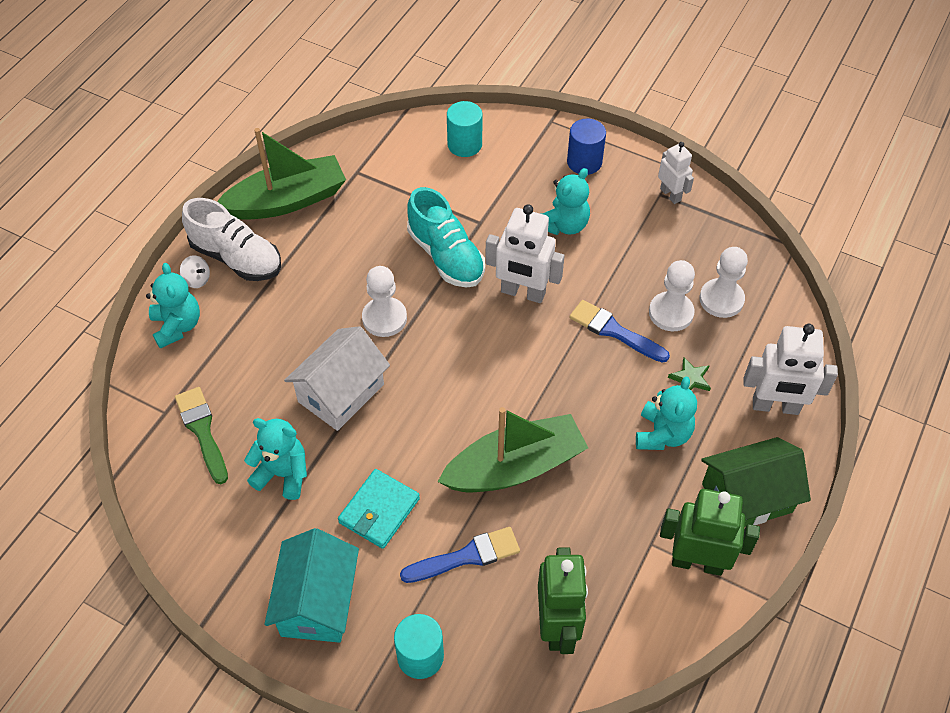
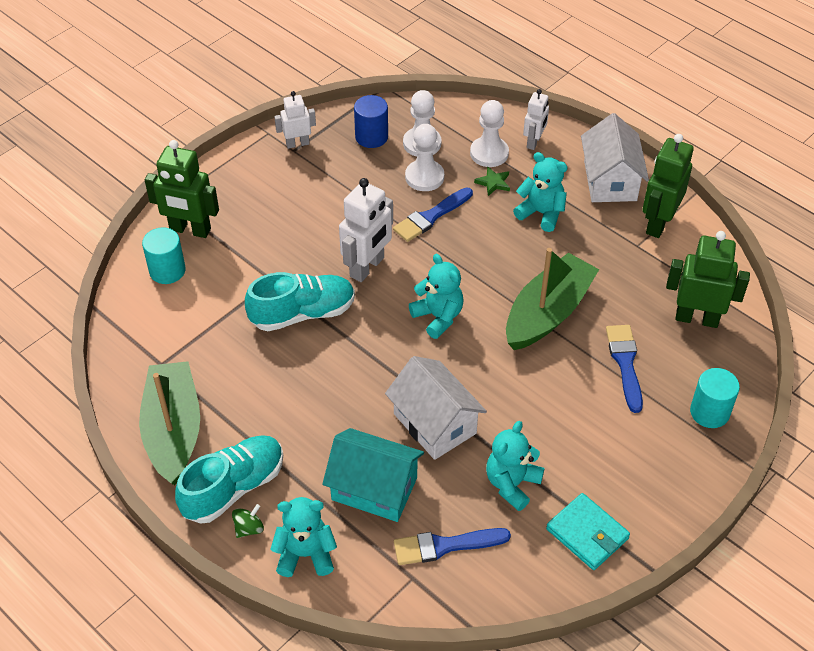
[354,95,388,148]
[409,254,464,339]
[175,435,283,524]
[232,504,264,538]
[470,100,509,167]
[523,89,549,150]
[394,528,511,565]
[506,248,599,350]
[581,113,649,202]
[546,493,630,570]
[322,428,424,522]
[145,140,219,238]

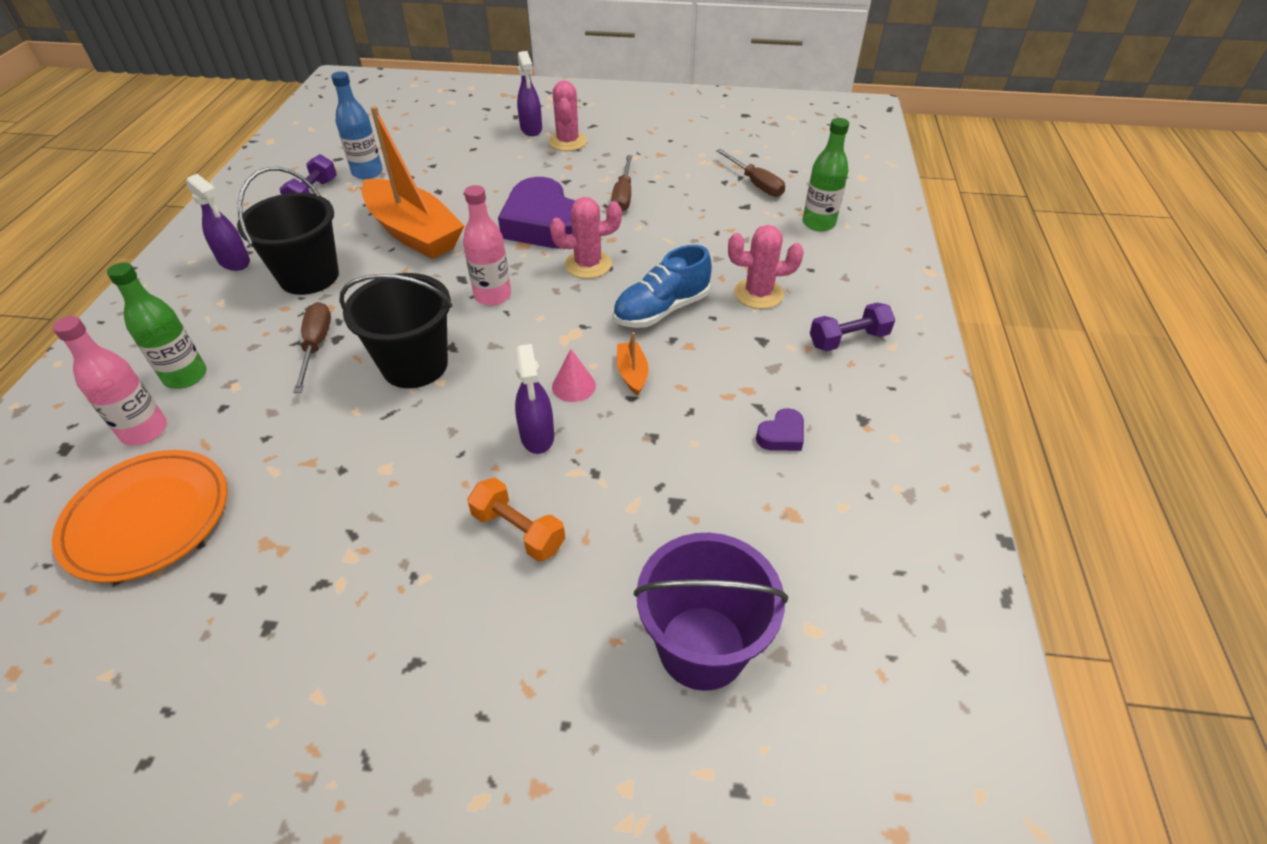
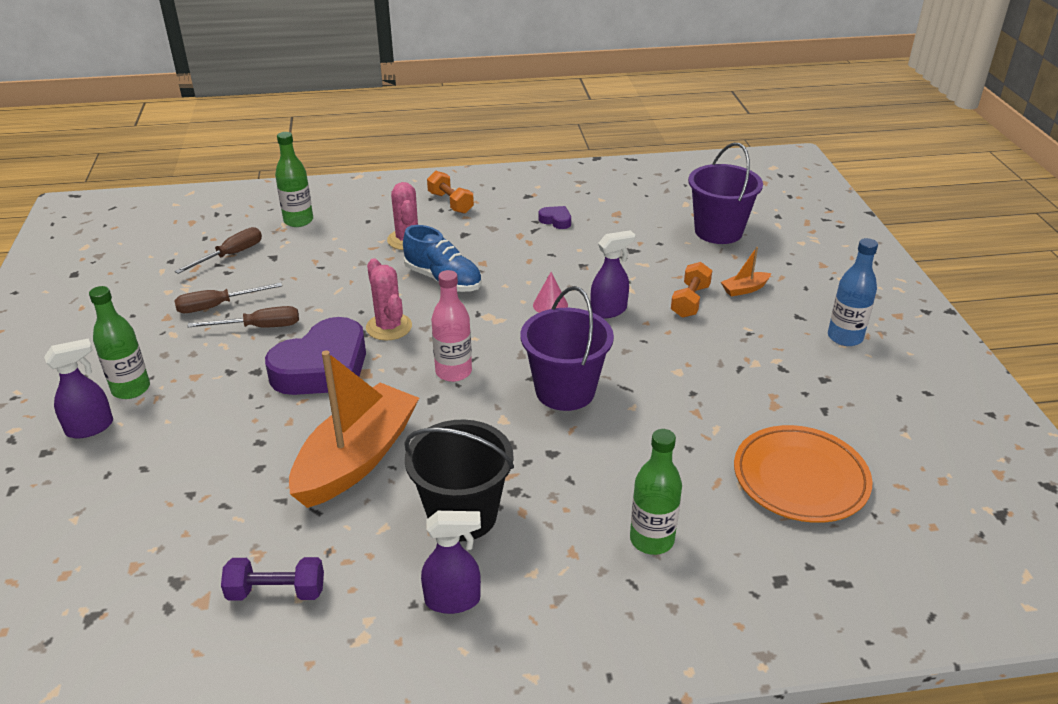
[828,238,878,346]
[89,286,150,399]
[421,511,481,614]
[521,286,614,411]
[174,283,282,313]
[427,171,474,214]
[52,316,167,445] (first image)
[721,247,771,297]

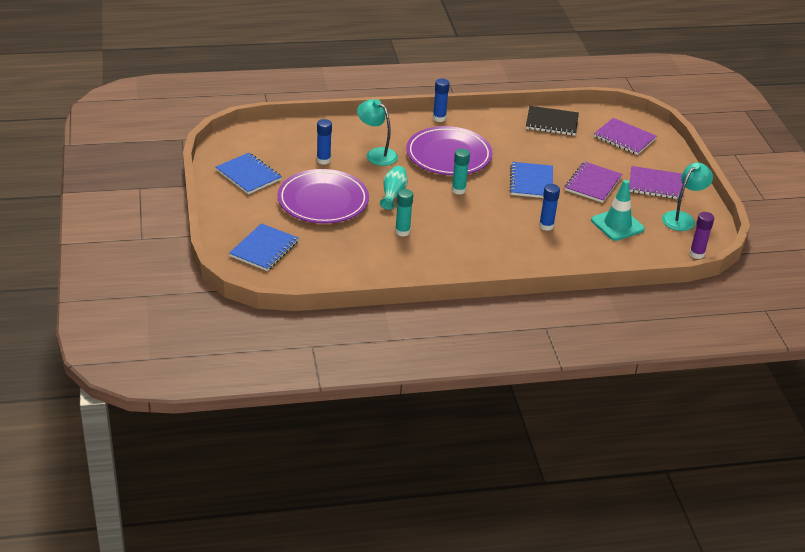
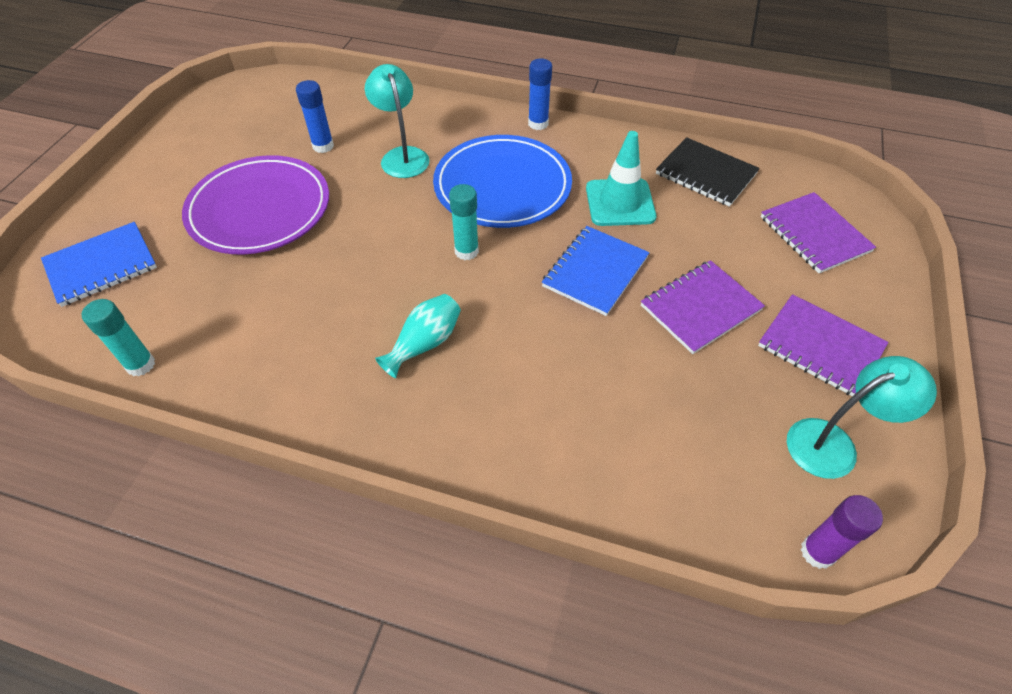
[433,135,572,228]
[216,153,282,194] (first image)
[375,294,461,378]
[586,131,656,226]
[539,184,560,231] (first image)
[82,299,155,376]

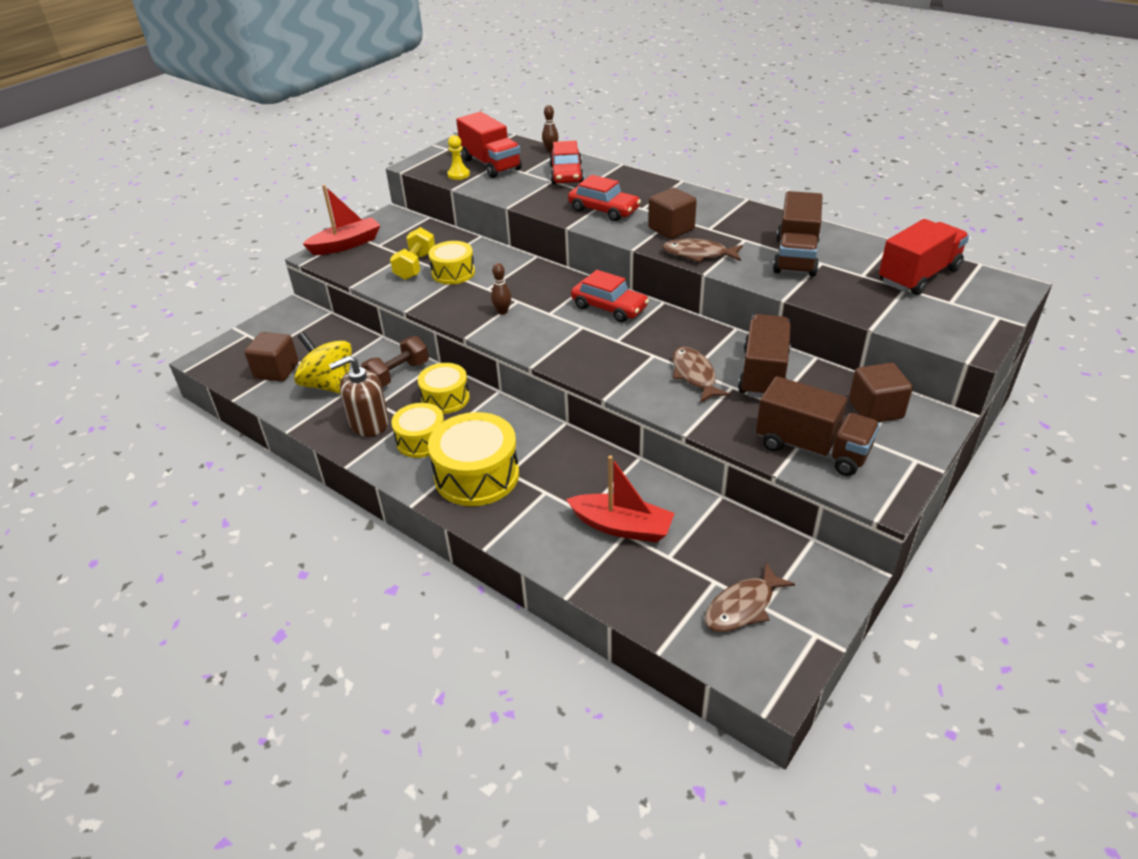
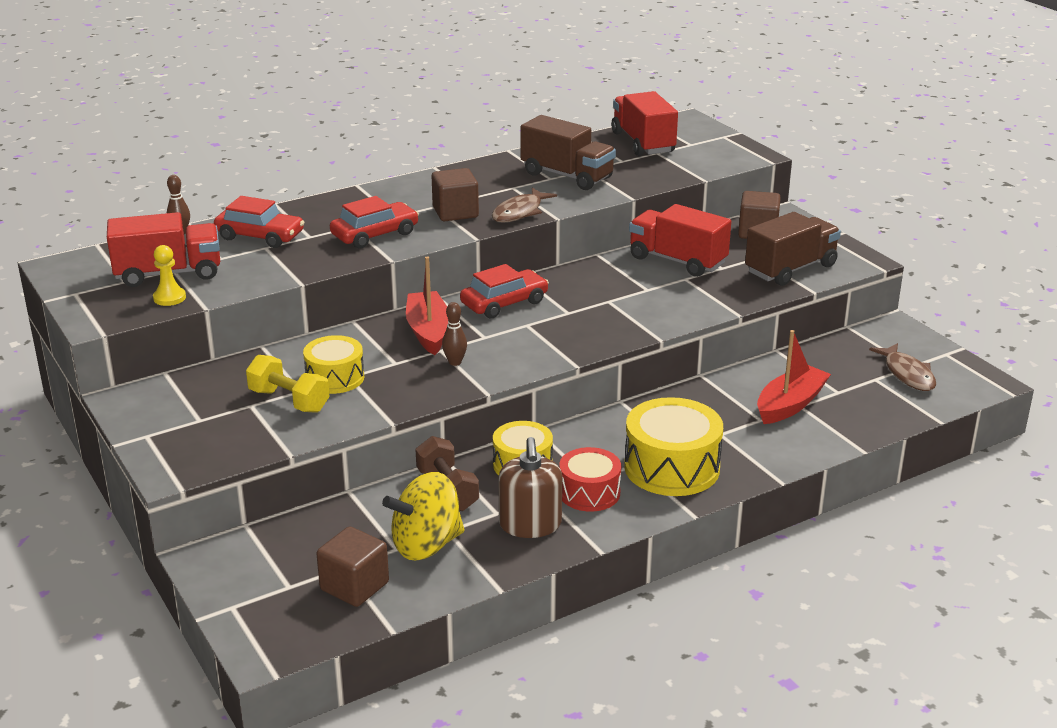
[406,257,448,355]
[629,204,731,277]
[672,347,730,403] (first image)
[559,447,621,512]

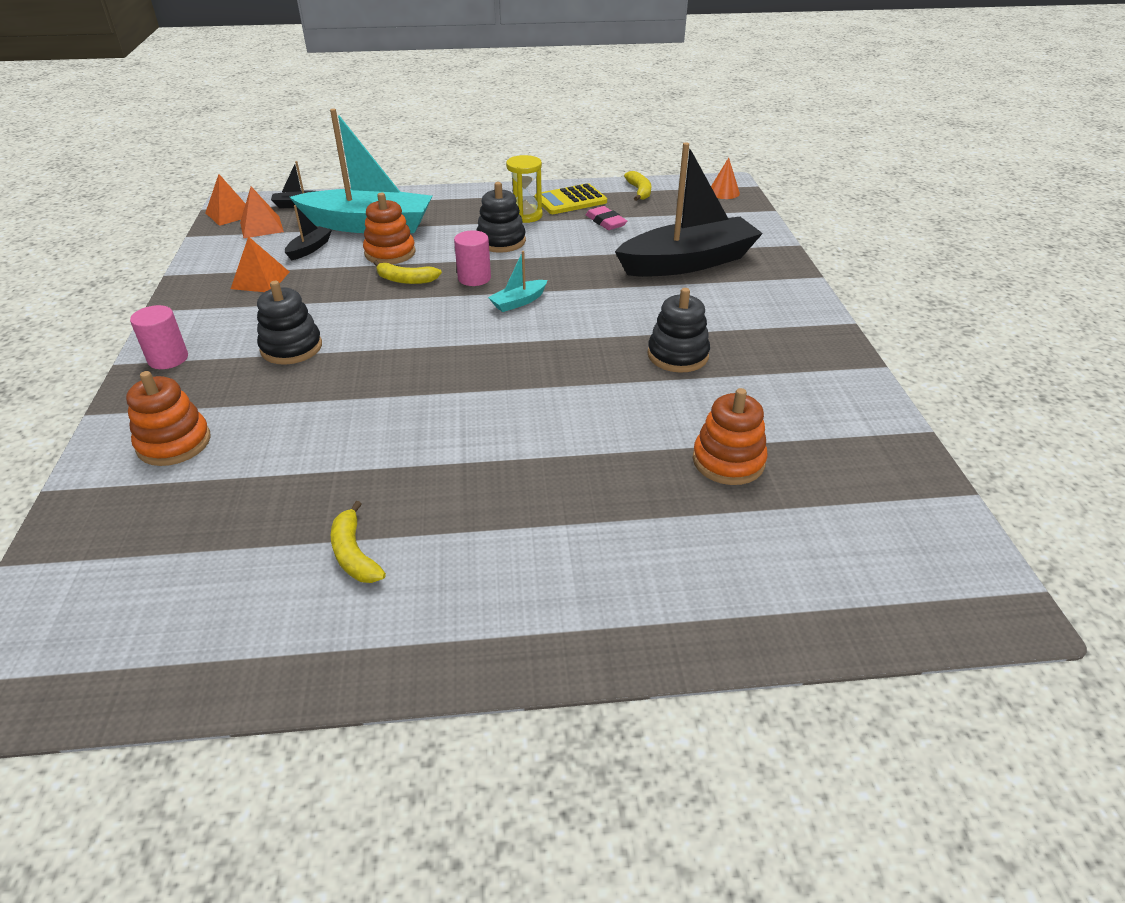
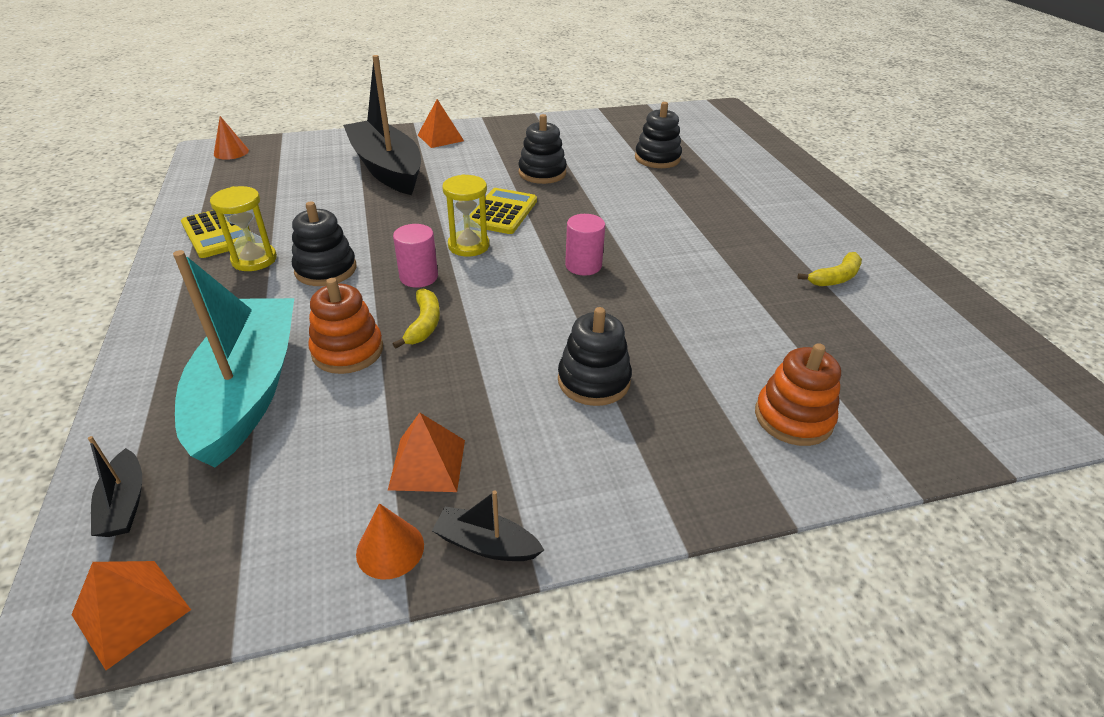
[624,171,651,201] (first image)
[418,99,464,148]
[432,491,544,561]
[586,206,627,230] (first image)
[442,174,490,257]
[565,214,605,275]
[635,102,682,168]
[470,188,537,234]
[356,503,424,580]

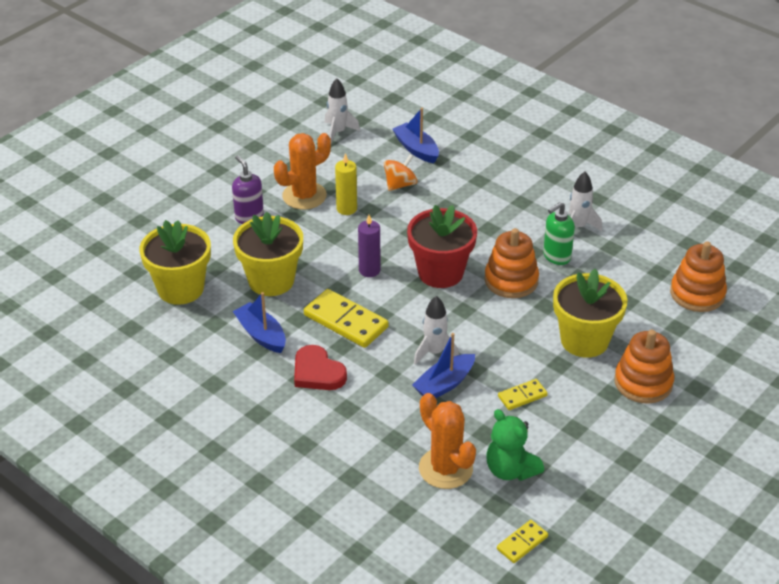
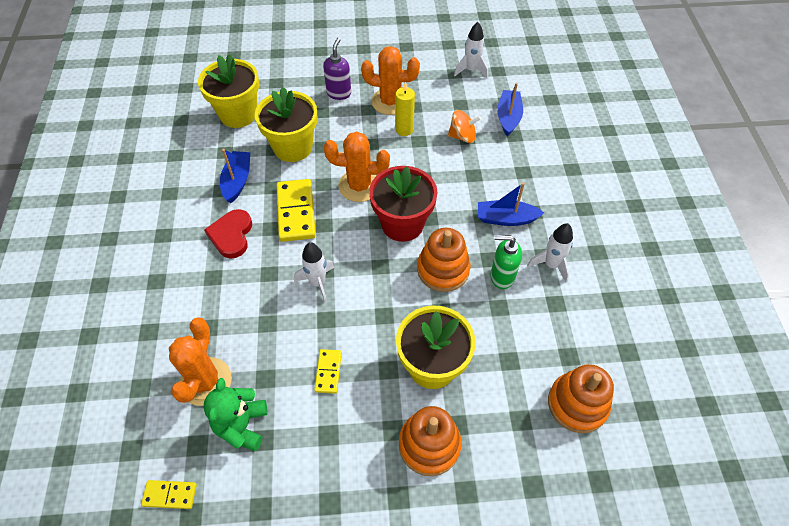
[324,132,390,202]
[478,183,544,226]
[314,349,342,394]

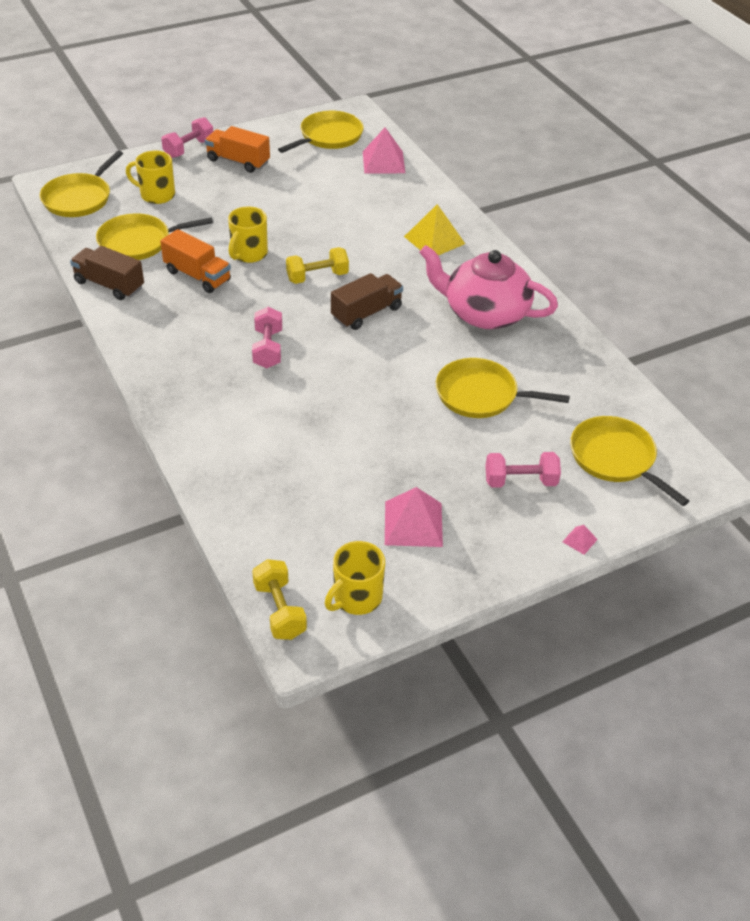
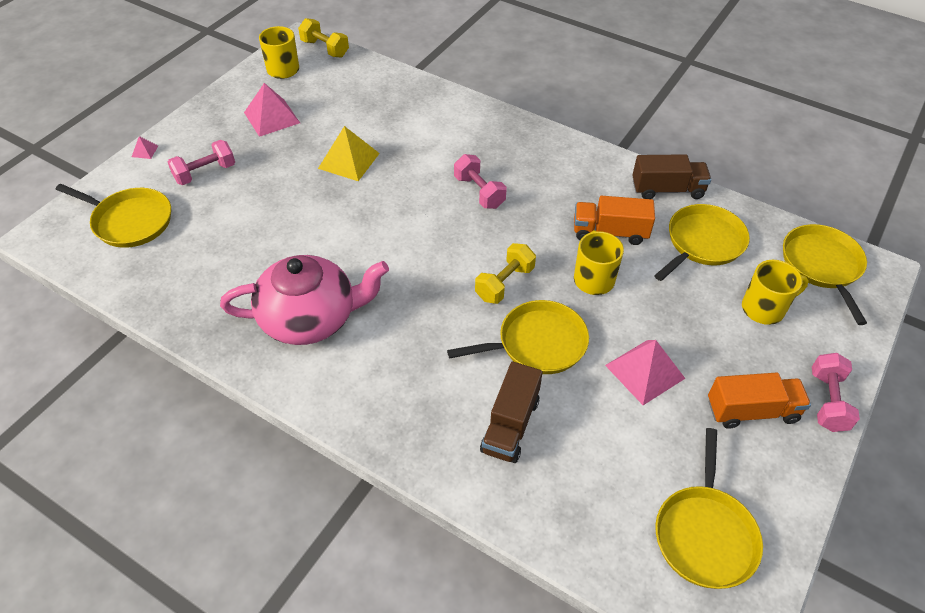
[605,340,685,405]
[318,126,380,181]
[480,361,543,463]
[447,300,589,374]

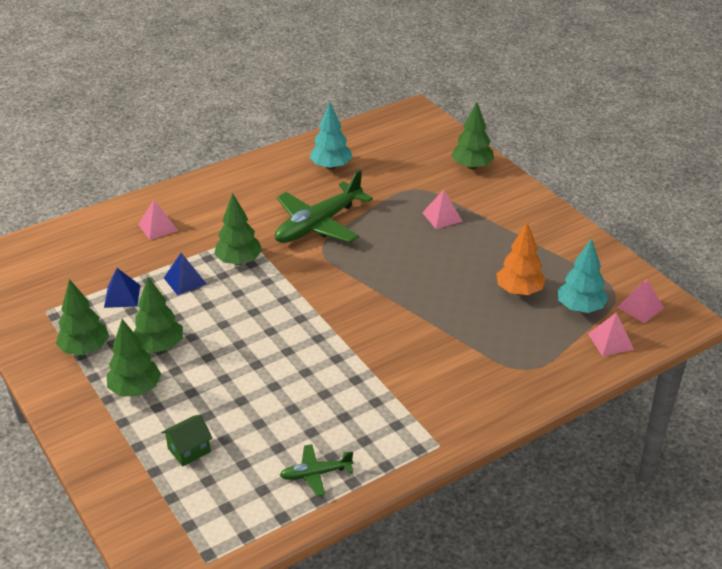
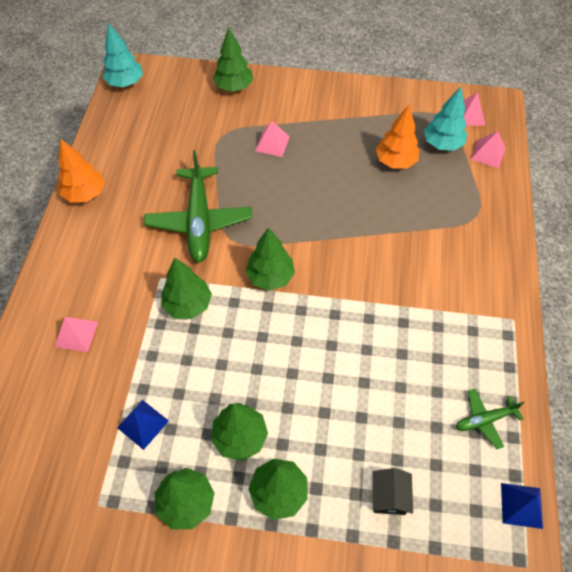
[103,23,143,87]
[501,483,543,529]
[372,468,413,515]
[456,389,524,449]
[58,139,105,203]
[245,227,295,291]

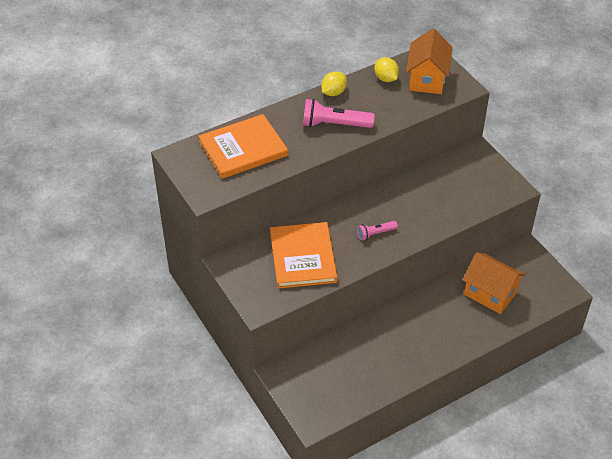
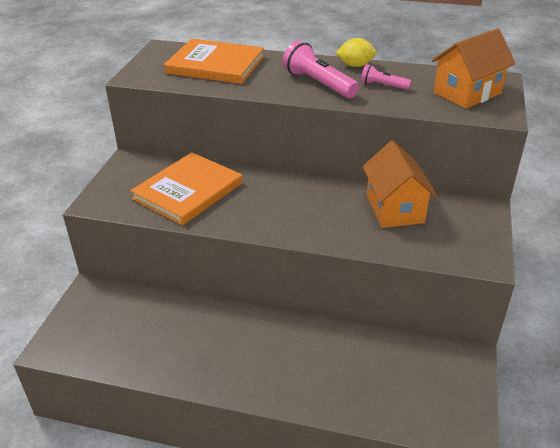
[374,57,399,82] (first image)
[361,64,411,90]
[362,141,437,228]

